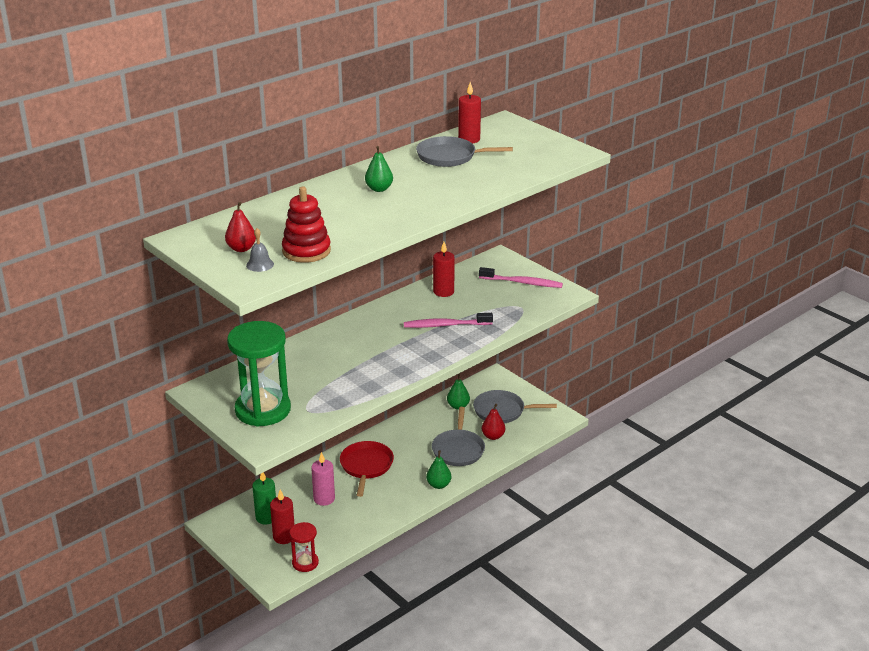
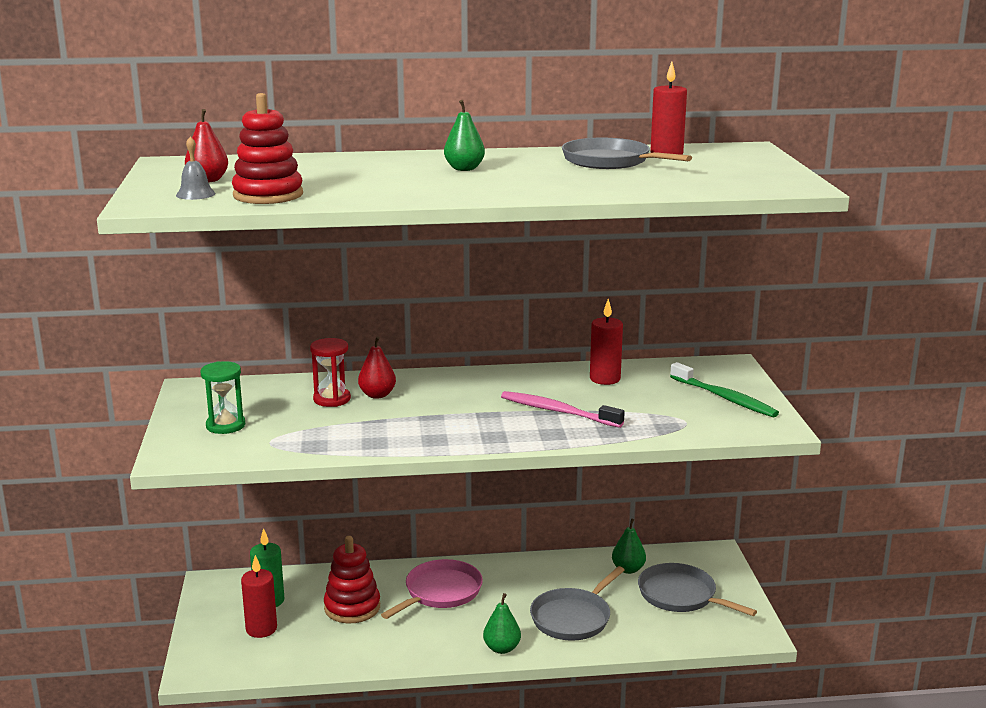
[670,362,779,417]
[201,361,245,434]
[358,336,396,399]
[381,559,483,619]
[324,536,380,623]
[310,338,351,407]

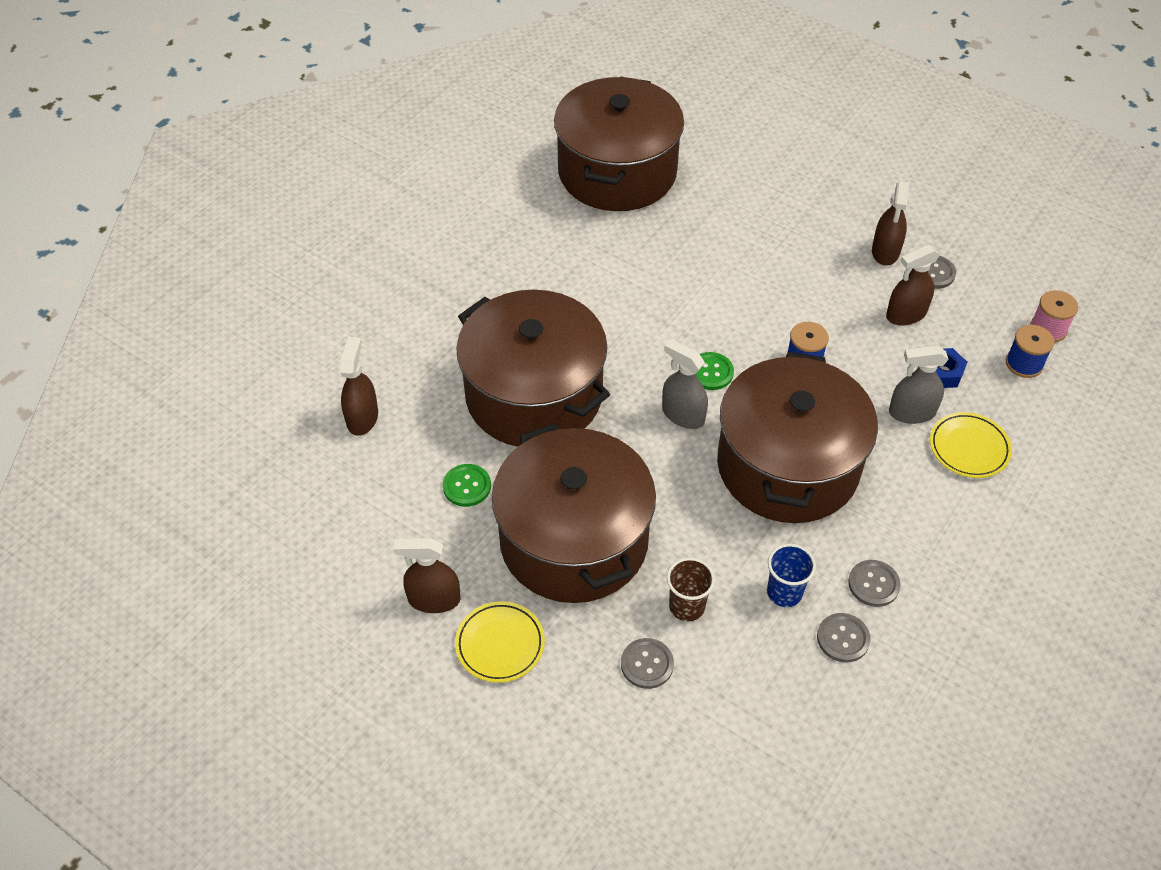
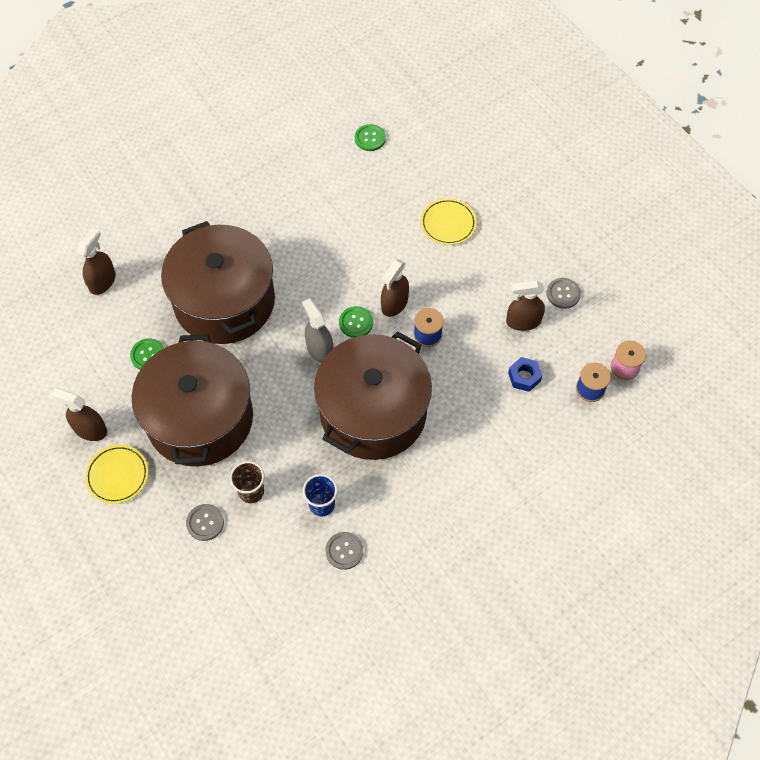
[355,124,386,151]
[381,259,409,317]
[889,346,949,424] (first image)
[421,198,477,245]
[848,560,901,607] (first image)

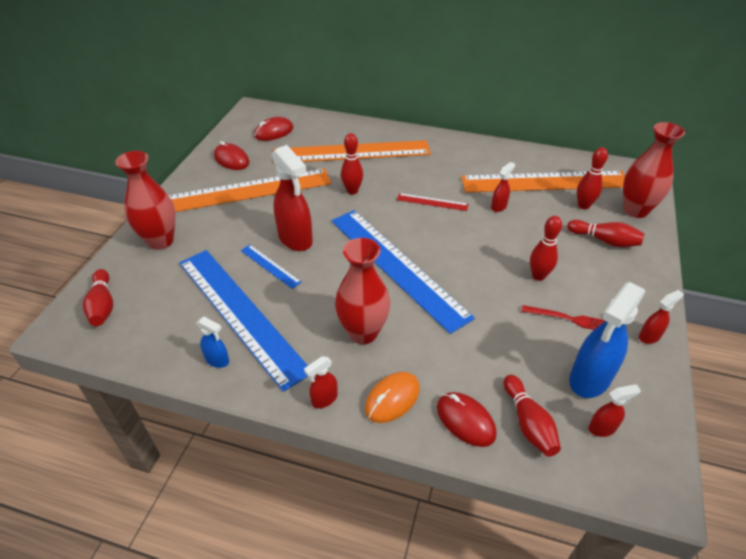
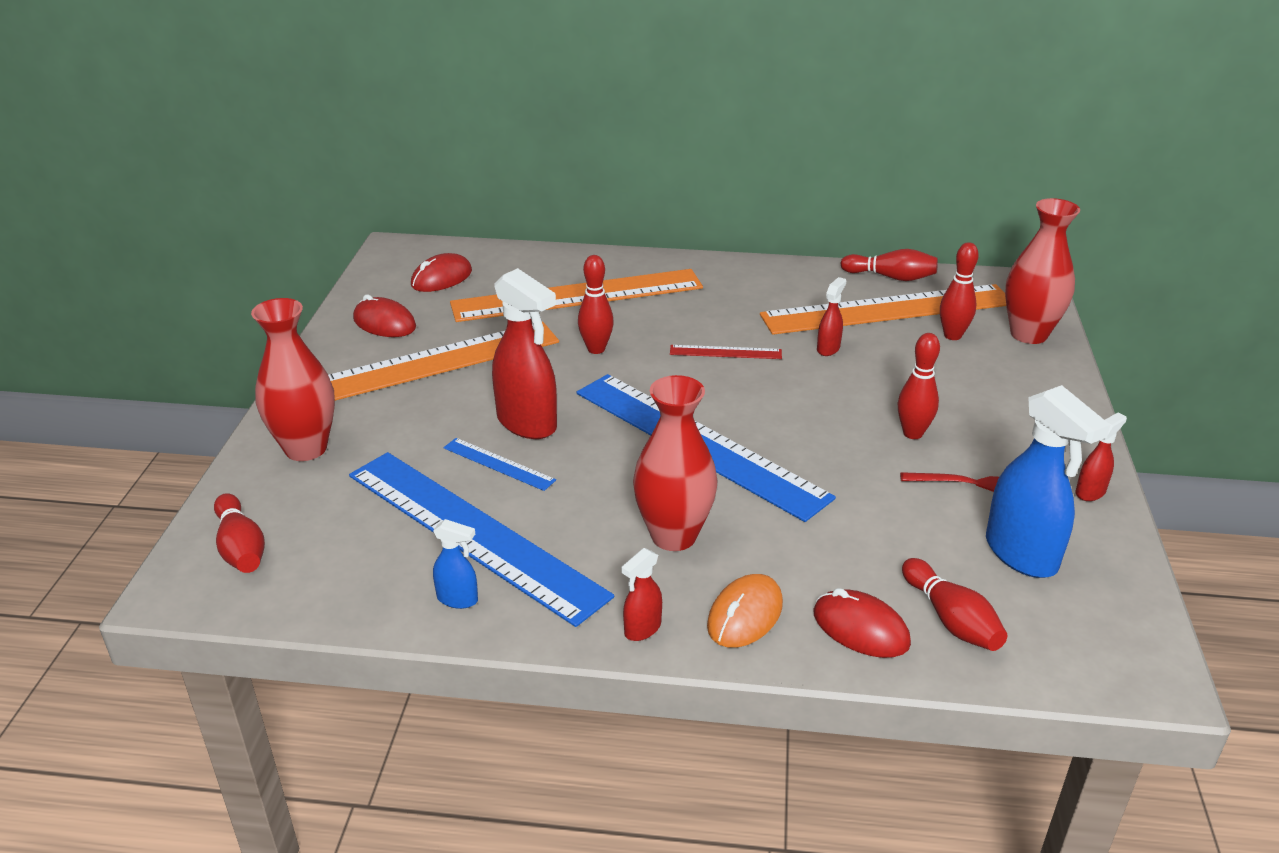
[840,249,938,281]
[986,385,1110,578]
[589,384,641,437] (first image)

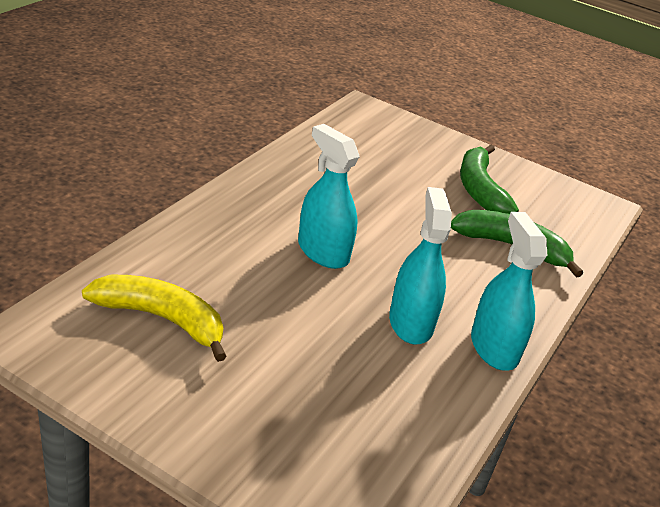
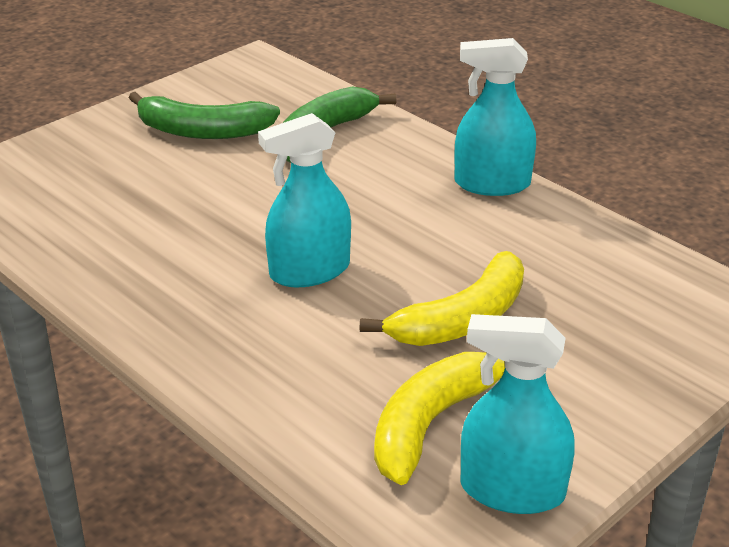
[461,314,575,514]
[359,251,524,346]

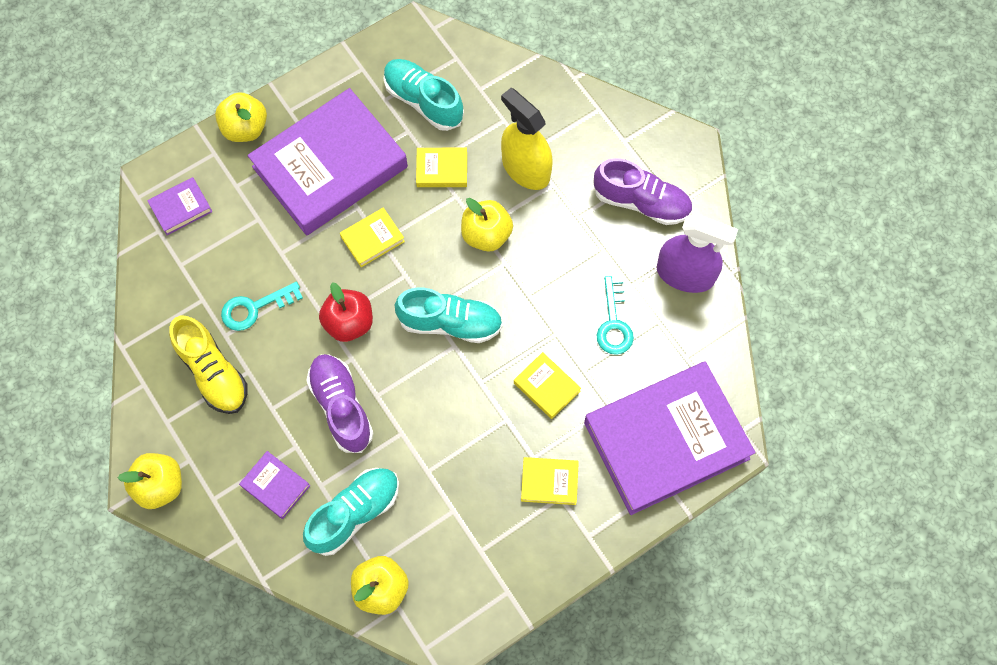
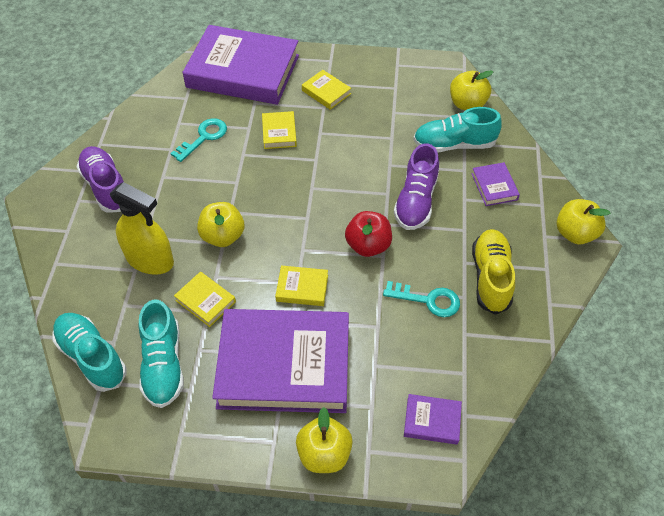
[110,182,174,275]
[657,215,738,293] (first image)
[52,313,126,392]

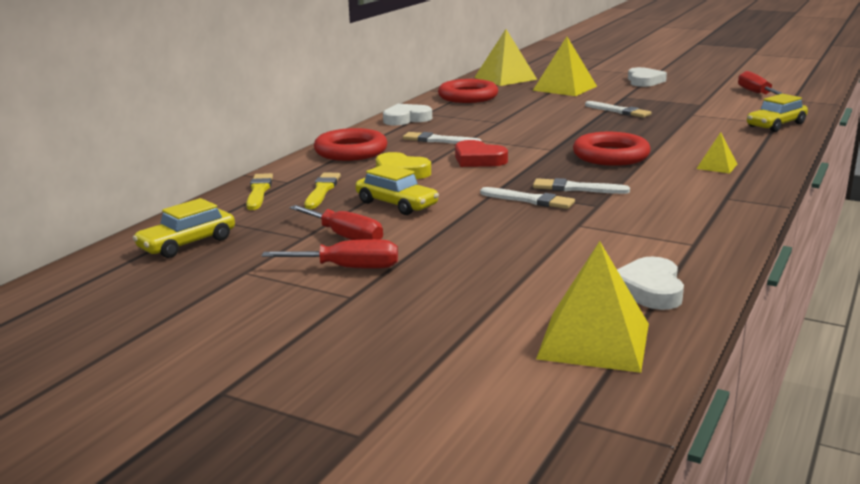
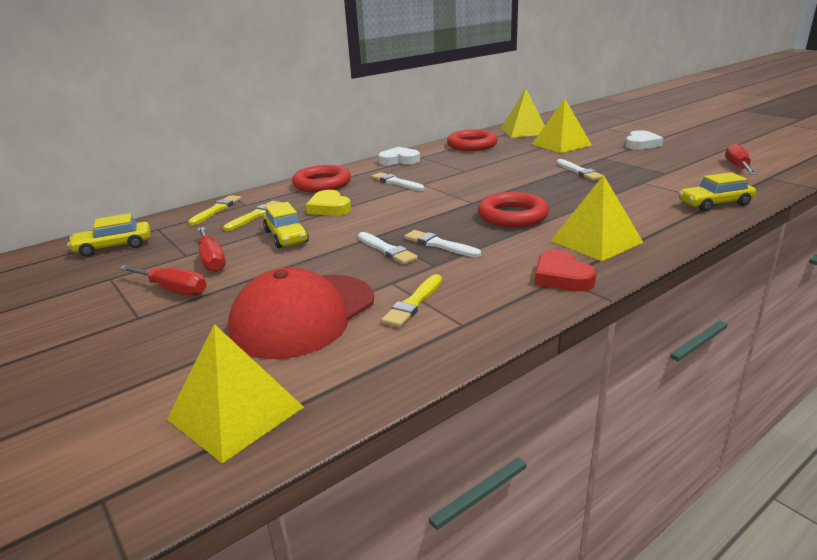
[551,175,643,261]
[535,250,596,291]
[617,257,684,310] (first image)
[228,267,374,359]
[381,274,442,327]

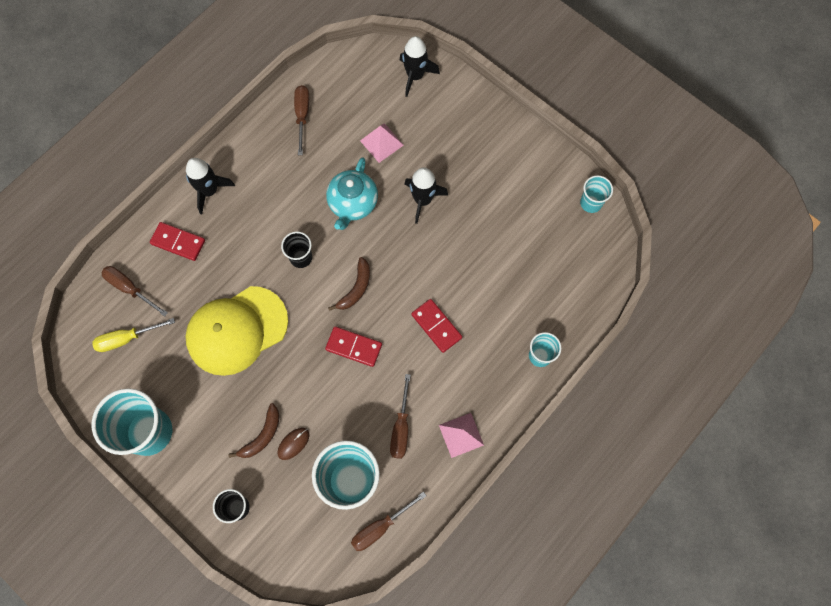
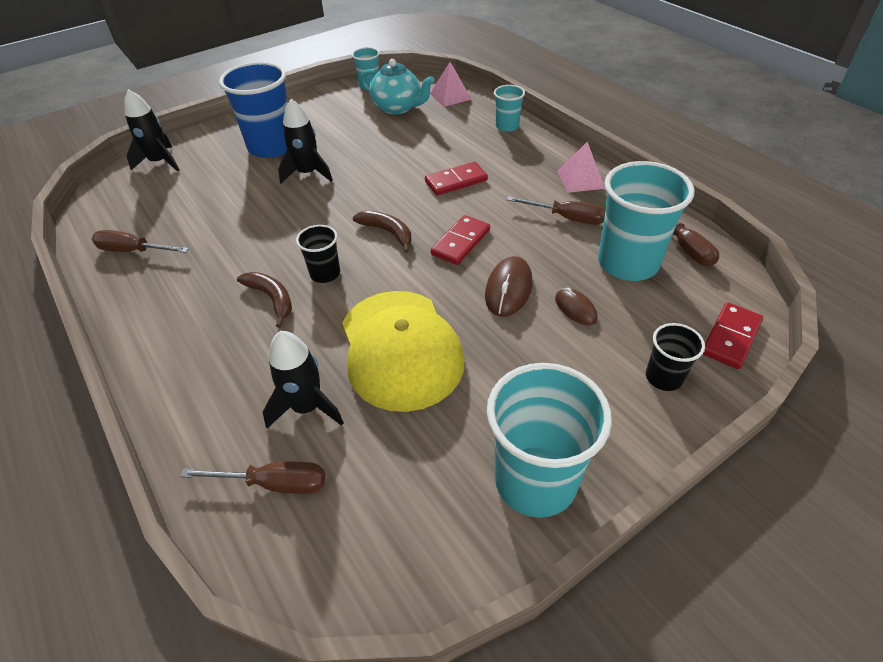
[430,62,472,107]
[361,59,434,115]
[263,331,344,428]
[703,302,763,369]
[180,461,325,494]
[92,318,175,352] (first image)
[237,272,292,328]
[219,62,287,158]
[485,256,532,317]

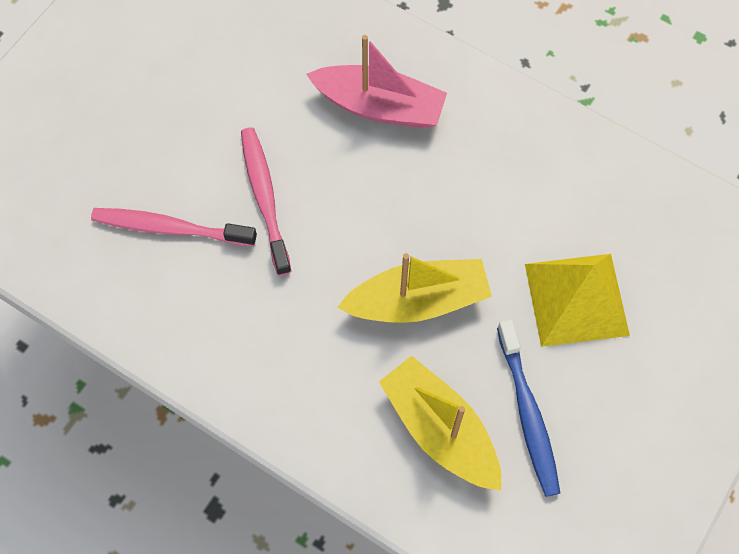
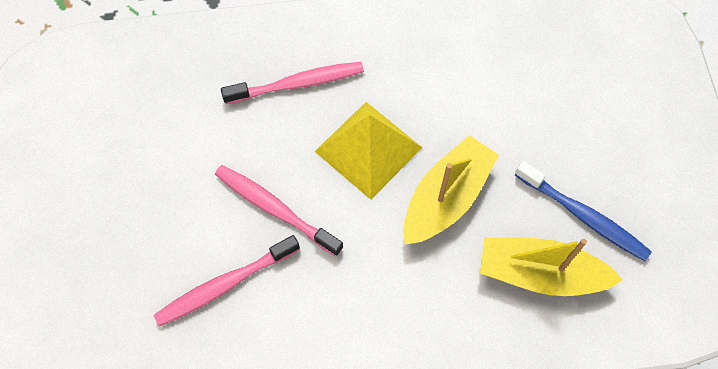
[221,62,364,104]
[315,102,422,200]

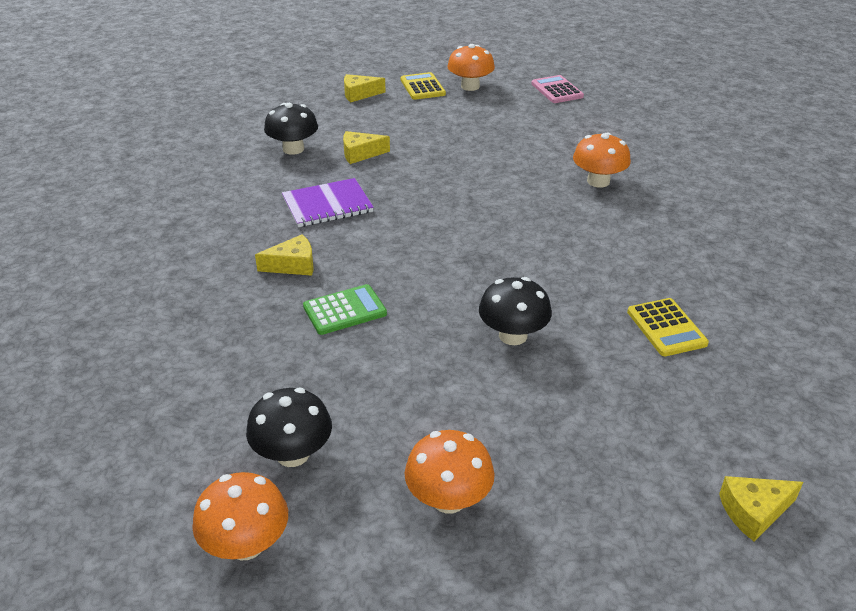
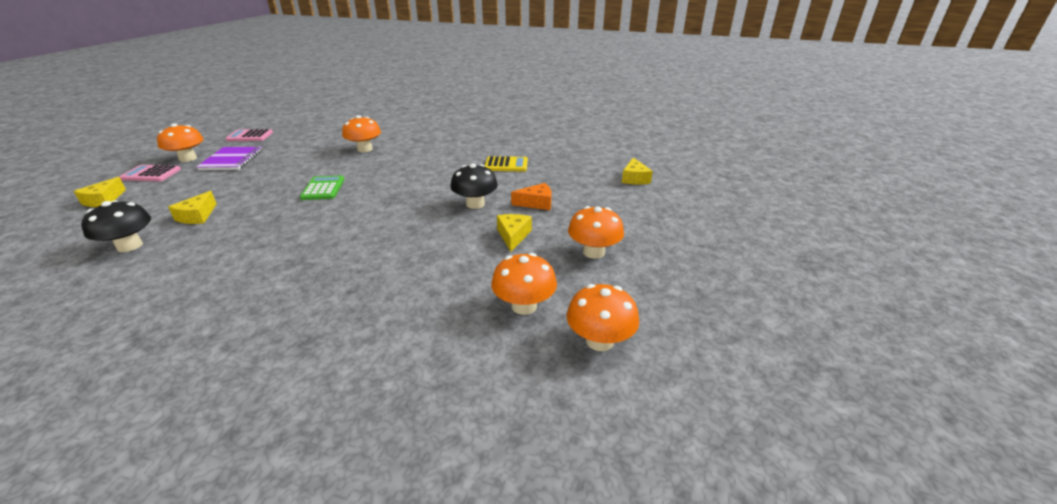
[120,165,181,181]
[196,147,262,170]
[497,214,532,252]
[300,176,345,200]
[491,253,557,315]
[511,183,551,210]

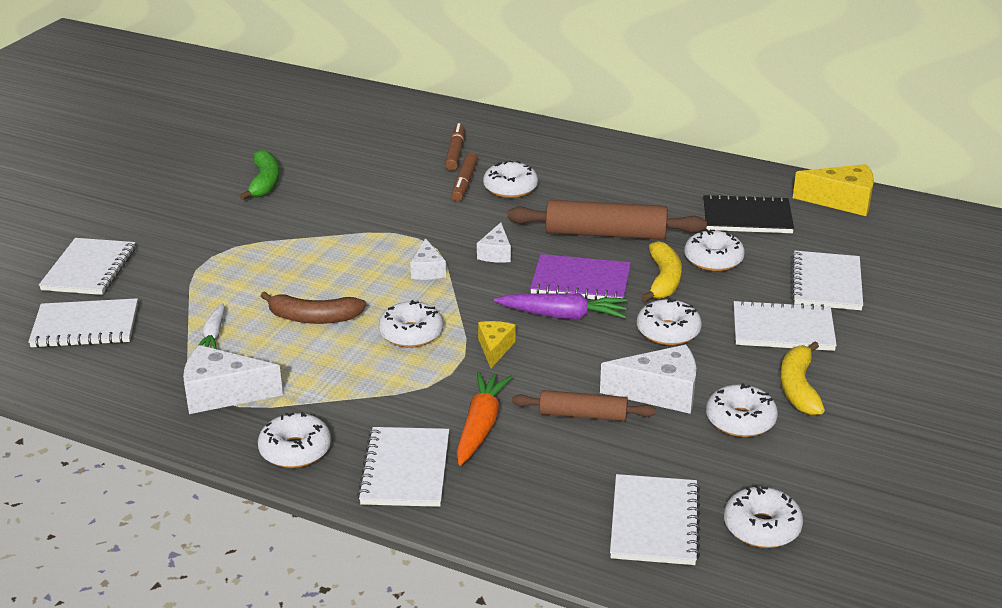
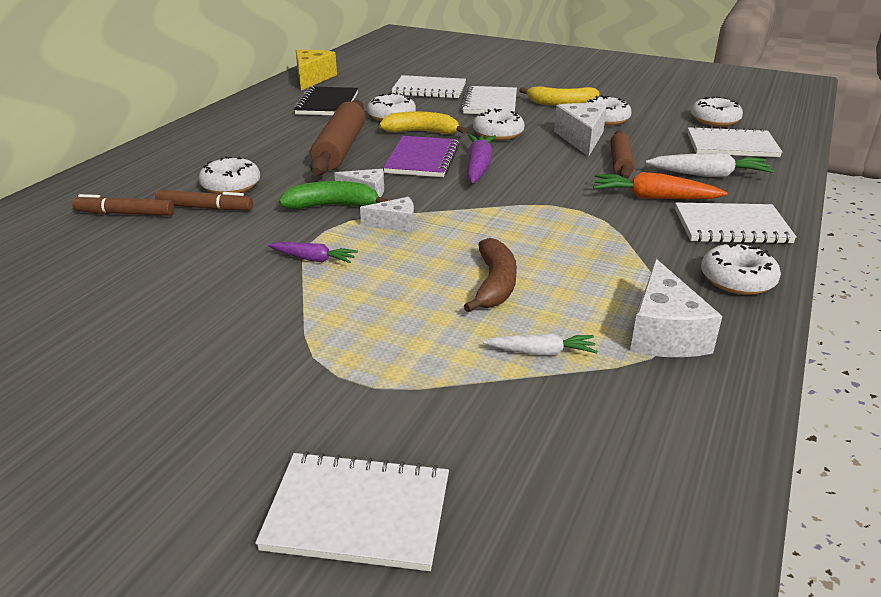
[278,181,388,209]
[28,298,138,348] (first image)
[378,300,443,348] (first image)
[478,321,516,368] (first image)
[646,152,774,177]
[268,242,358,263]

